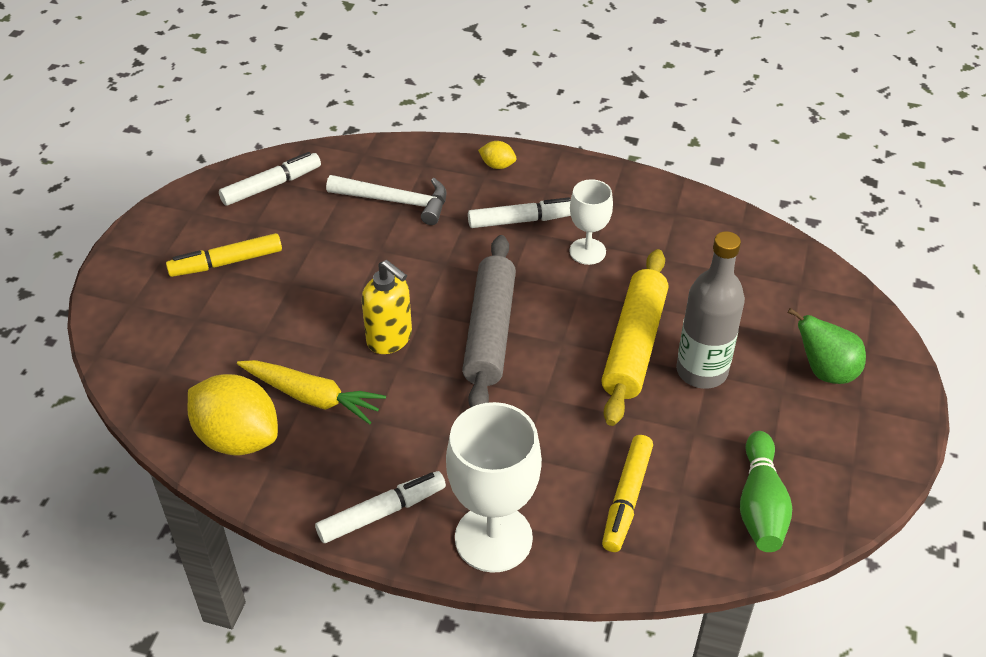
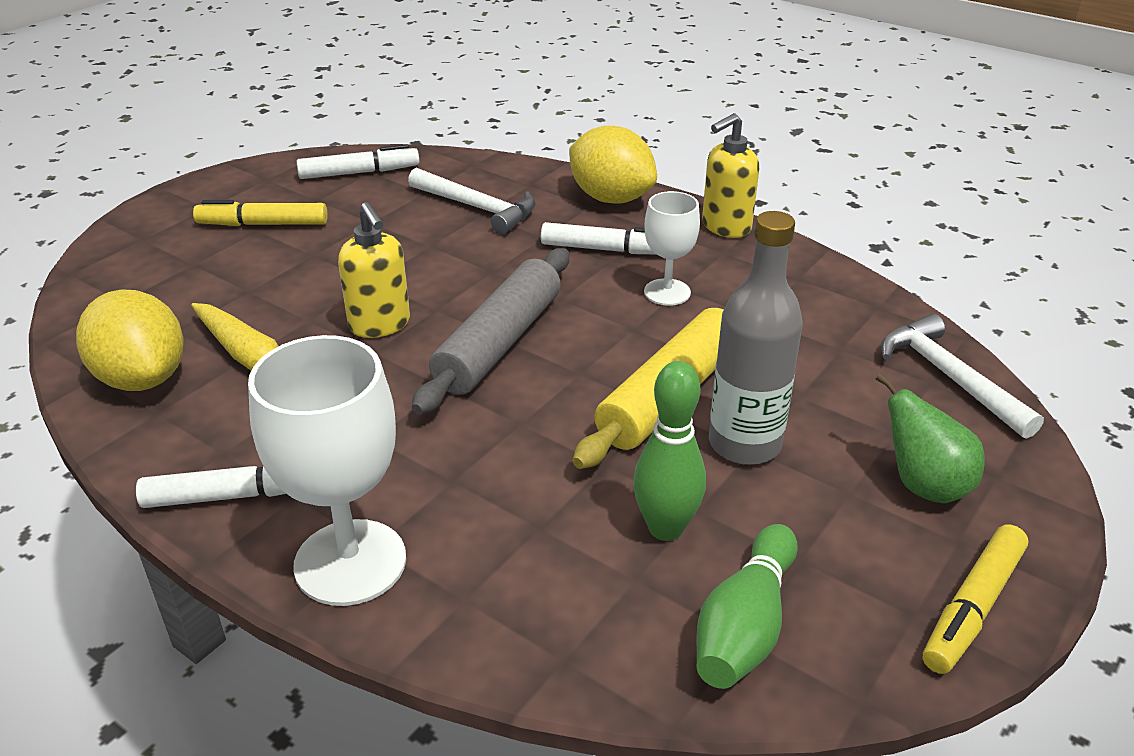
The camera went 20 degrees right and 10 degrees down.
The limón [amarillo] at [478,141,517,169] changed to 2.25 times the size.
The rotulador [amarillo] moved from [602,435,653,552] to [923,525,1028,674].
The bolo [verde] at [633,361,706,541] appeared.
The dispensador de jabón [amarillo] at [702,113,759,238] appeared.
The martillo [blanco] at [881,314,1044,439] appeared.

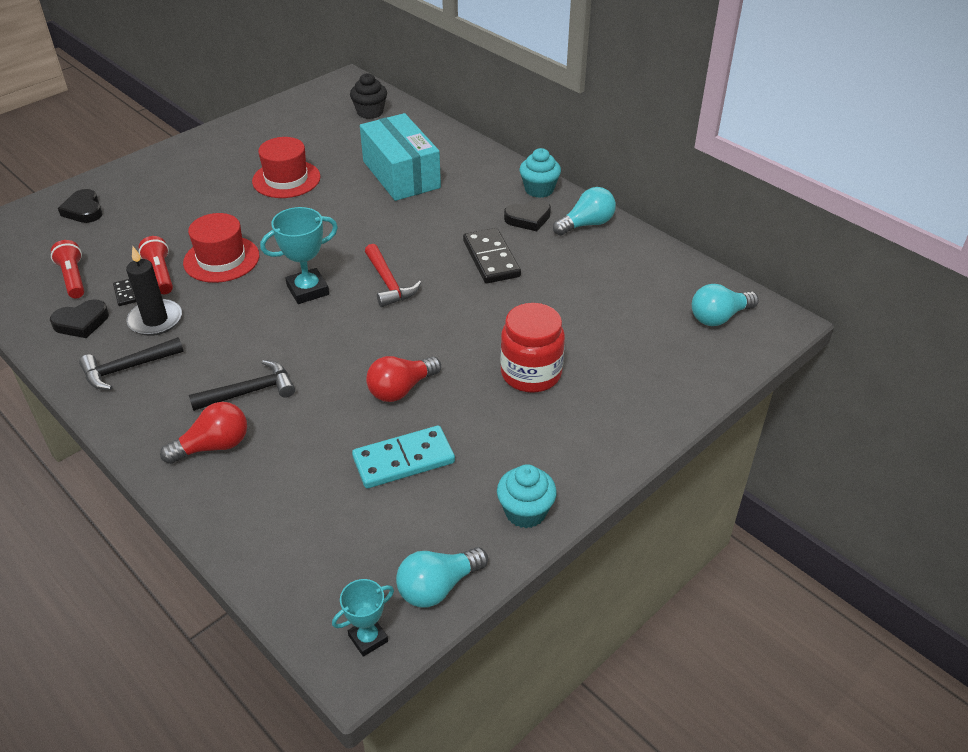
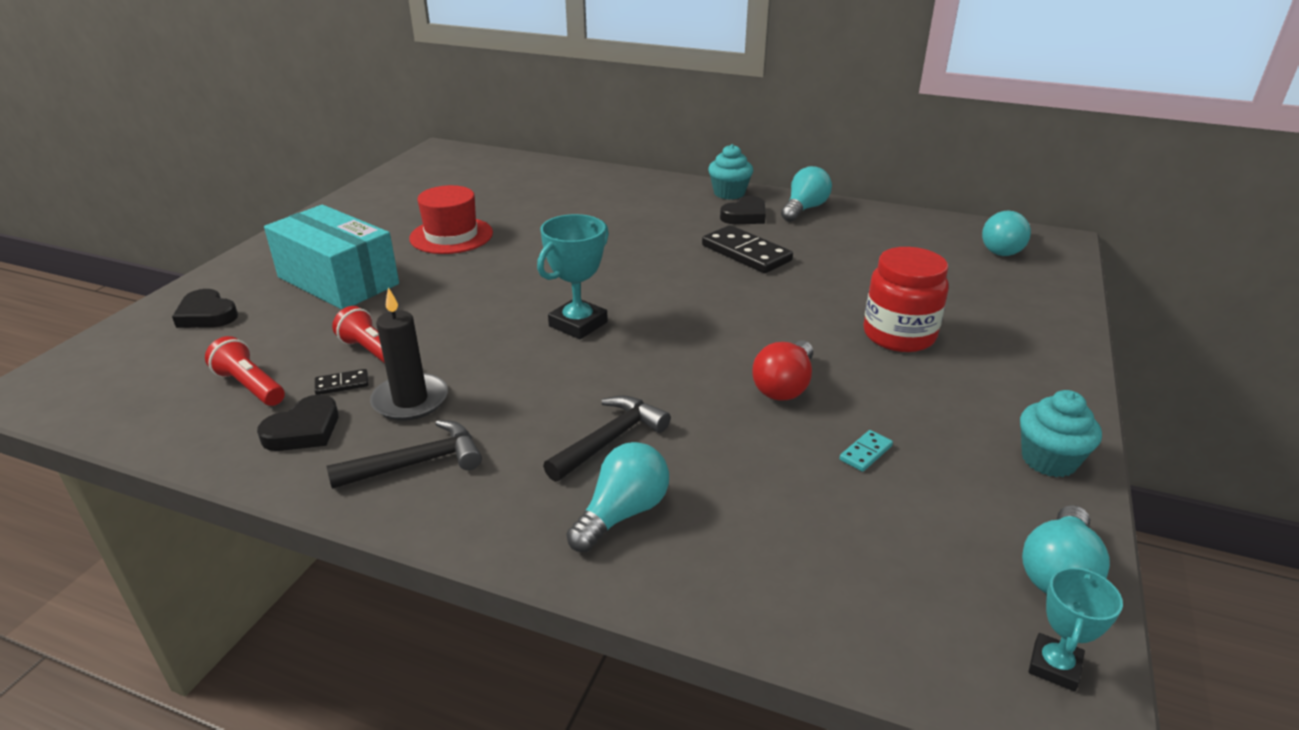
The camera went 25 degrees left and 10 degrees down.
The martillo [negro] at [79,337,184,390] turned 150 degrees counterclockwise.
The ficha de dominó [negro] at [113,279,136,306] turned 60 degrees counterclockwise.
The bombilla [rojo] at [160,402,247,464] became the bombilla [turquesa] at [567,442,669,552].
The sombrero [rojo] at [183,213,259,283] disappeared.
The magdalena [negro] at [350,73,387,119] disappeared.
The ficha de dominó [turquesa] at [352,426,455,488] changed to 0.46 times the size.
The caja [turquesa] moved from [360,113,441,201] to [264,205,399,309].
The martillo [rojo] at [365,244,421,307] disappeared.

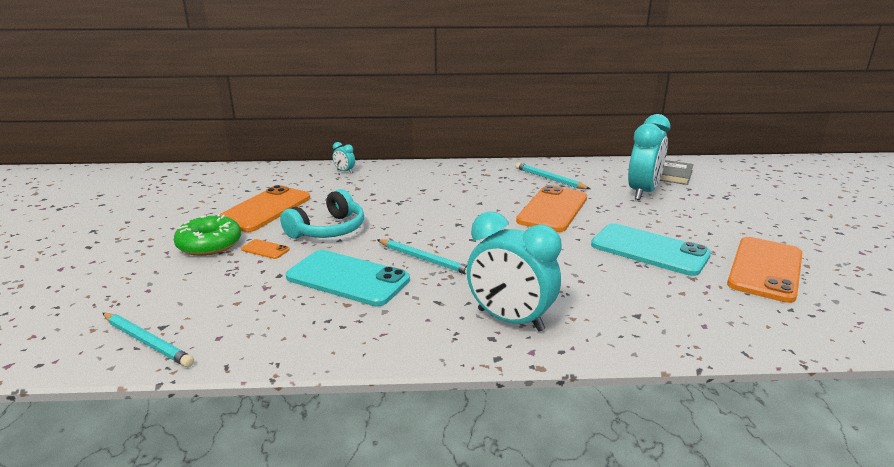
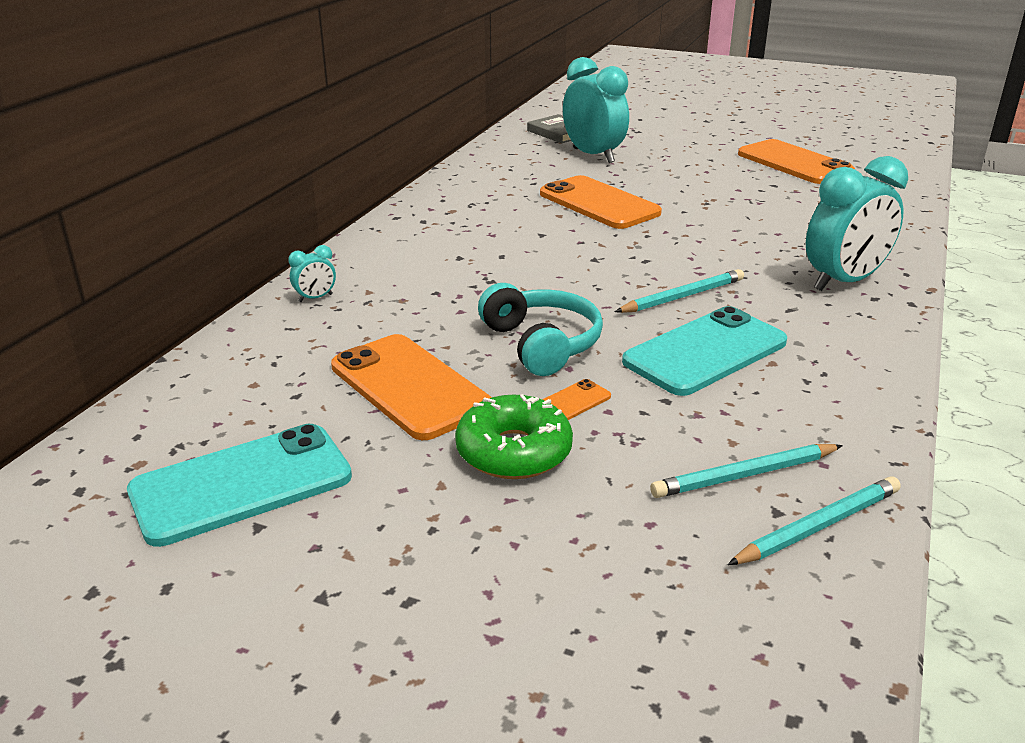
The camera went 65 degrees left and 5 degrees up.
The lápiz [turquesa] moved from [515,163,590,189] to [650,444,843,498].
The móvil [turquesa] moved from [591,223,711,276] to [127,424,352,547].

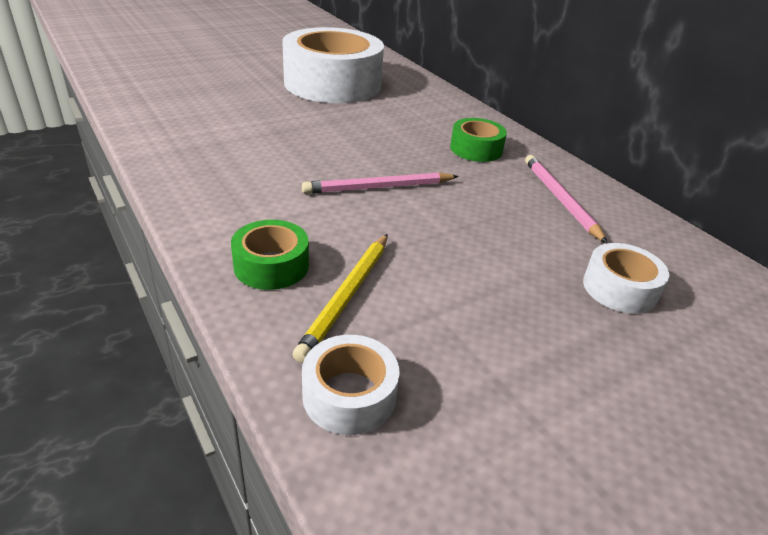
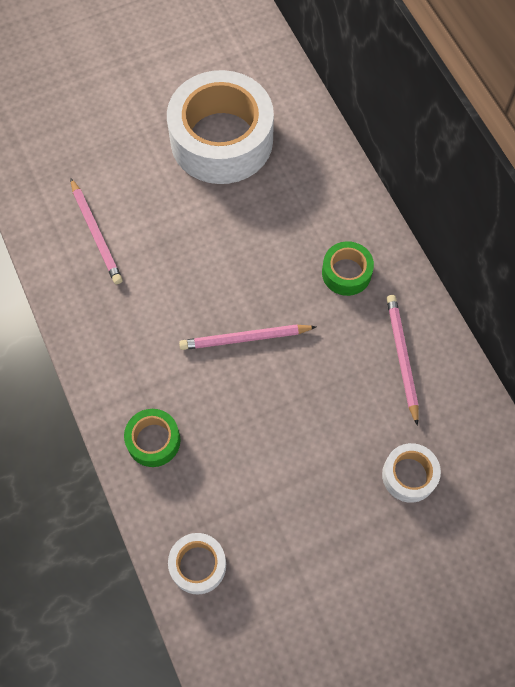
The camera went 10 degrees right and 30 degrees up.
The lápiz [amarillo] at [292,234,388,363] disappeared.
The lápiz [rosa] at [70,178,123,284] appeared.

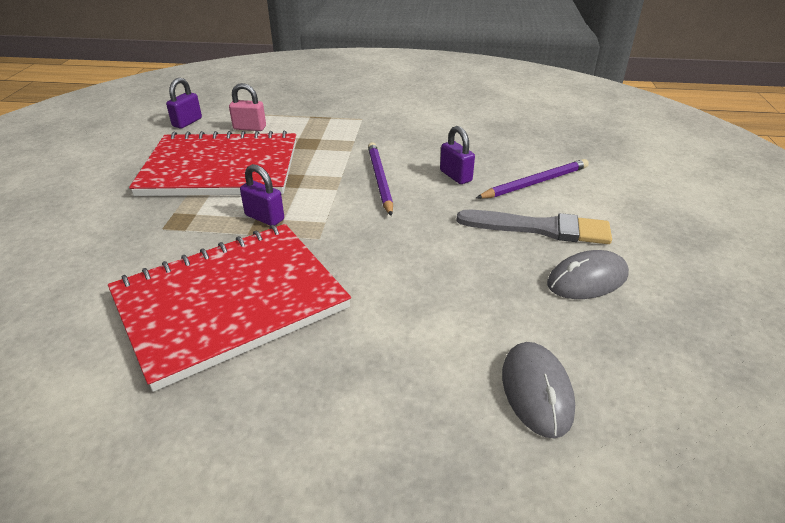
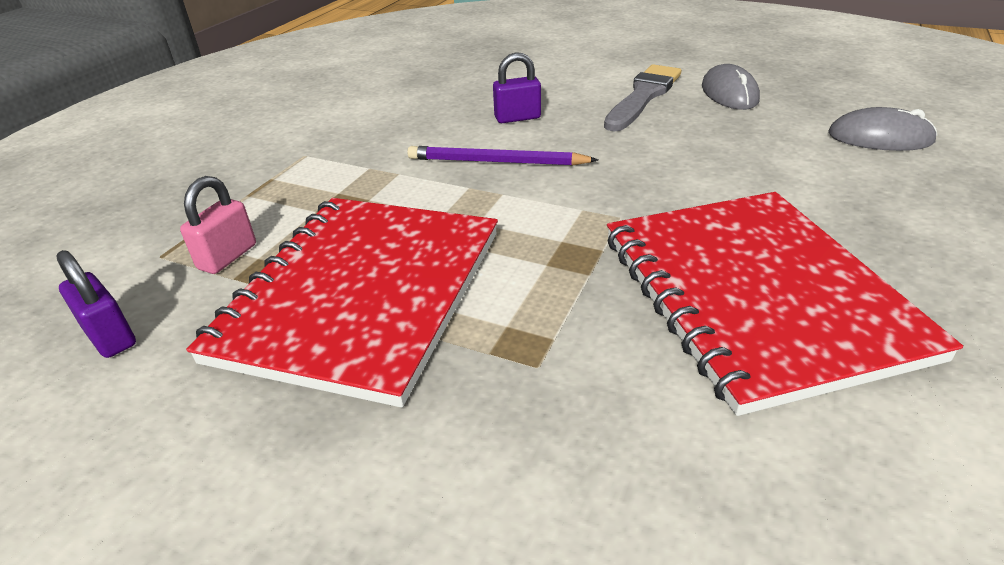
The camera went 70 degrees left and 0 degrees up.
The candado [morado] at [240,164,284,226] disappeared.
The lápiz [morado] at [476,159,589,199] disappeared.

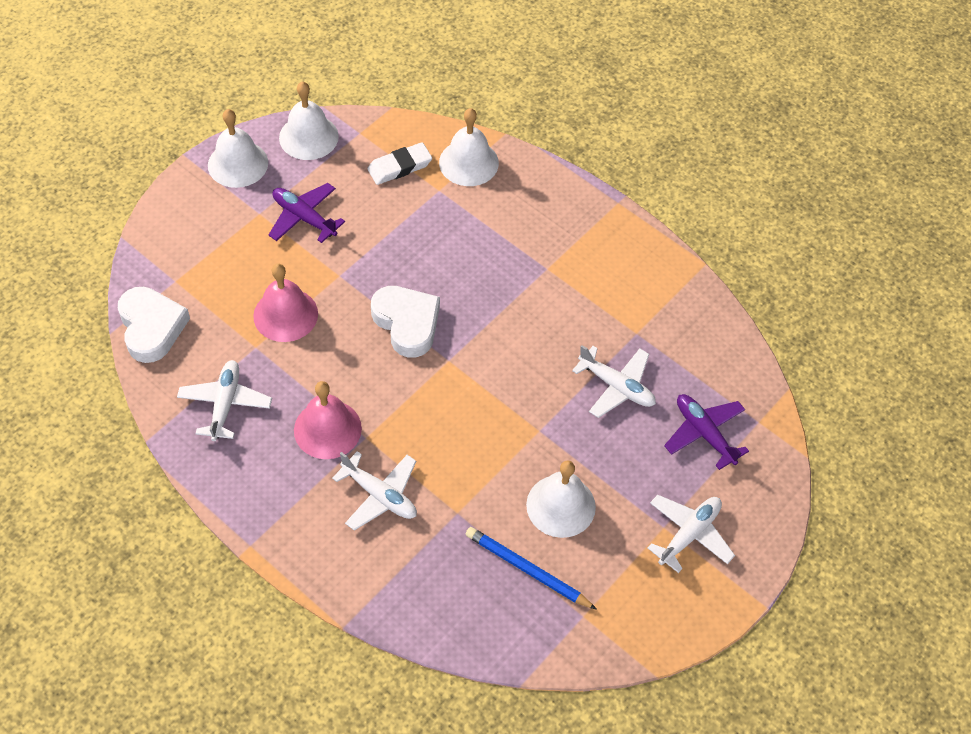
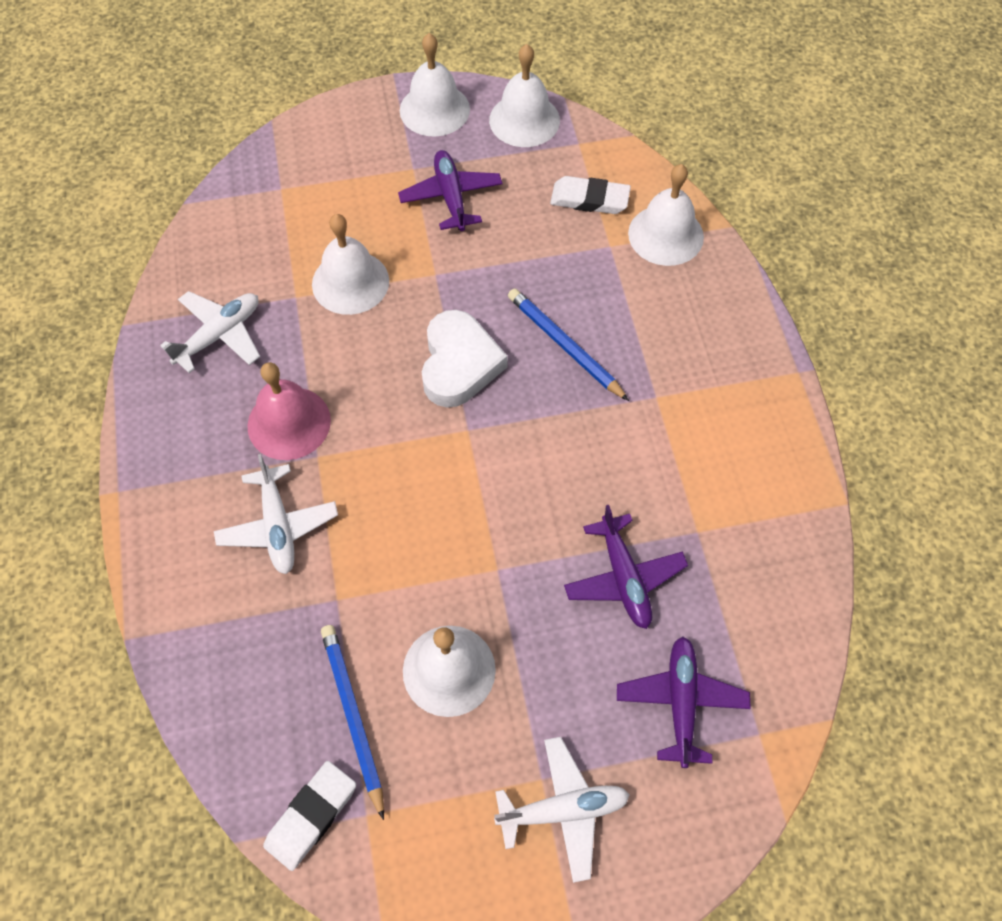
The camera went 40 degrees right and 5 degrees up.
The corazón [blanco] at [118,287,190,363] disappeared.
The campana [rosa] at [253,264,318,342] became the campana [blanco] at [312,214,389,315].
The avión [blanco] at [572,345,656,418] became the avión [morado] at [564,505,688,629].
The goma de borrar [blanco] at [263,761,356,871] appeared.
The lápiz [azul] at [508,289,629,401] appeared.

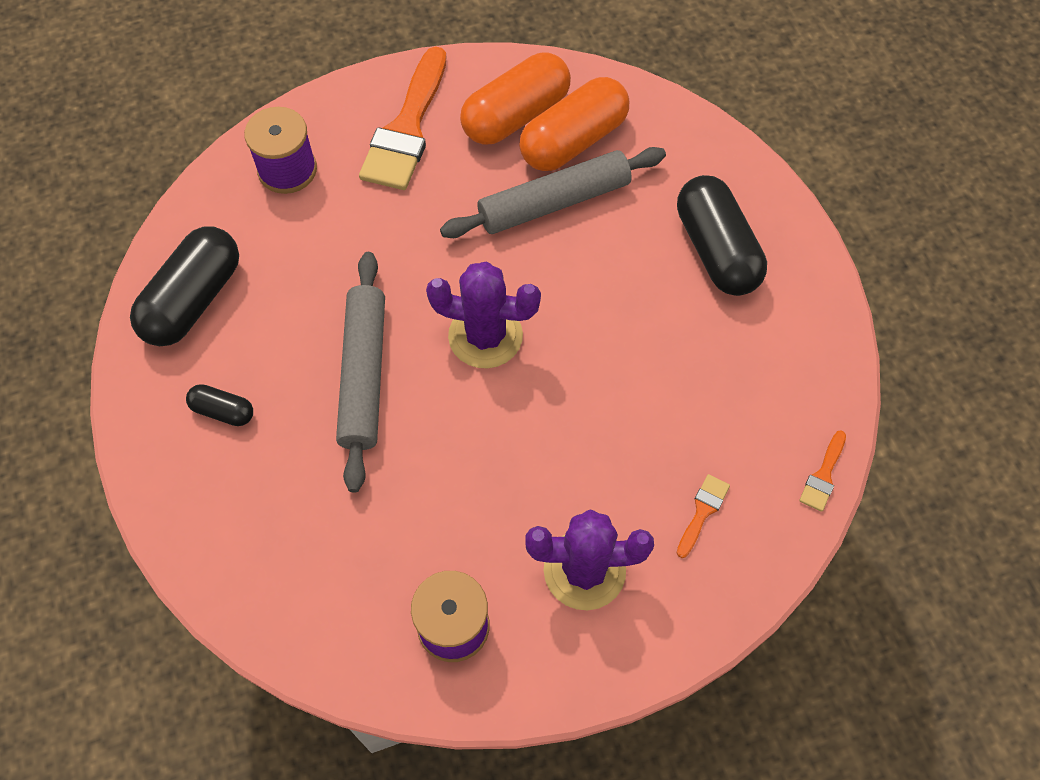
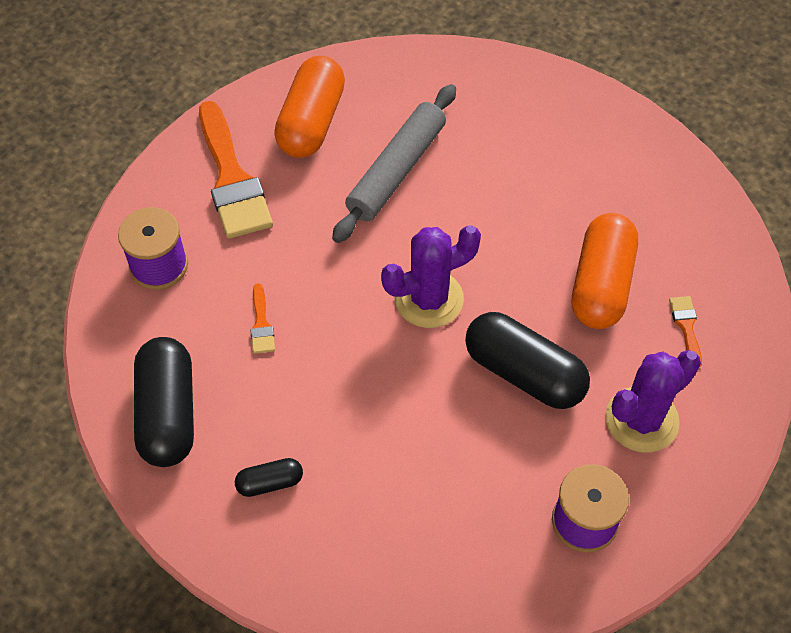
The camera went 35 degrees left and 5 degrees down.
The rodillo [gris] at [336,252,385,492] disappeared.
The cápsula [naranja] moved from [519,77,629,171] to [572,213,638,329].
The cápsula [negro] moved from [677,175,767,296] to [465,312,590,409].
The pincel [naranja] moved from [799,430,846,512] to [250,283,275,354].

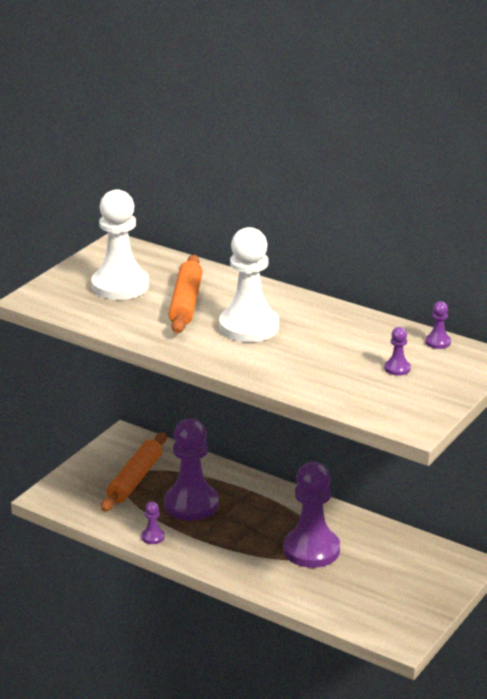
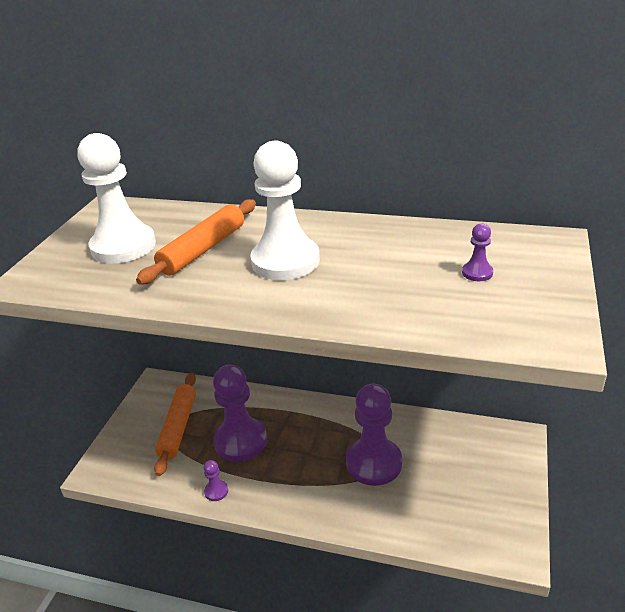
The camera went 15 degrees left and 5 degrees up.
The rodillo [naranja] at [168,255,203,334] turned 45 degrees clockwise.
The peón [morado] at [425,301,451,349] disappeared.

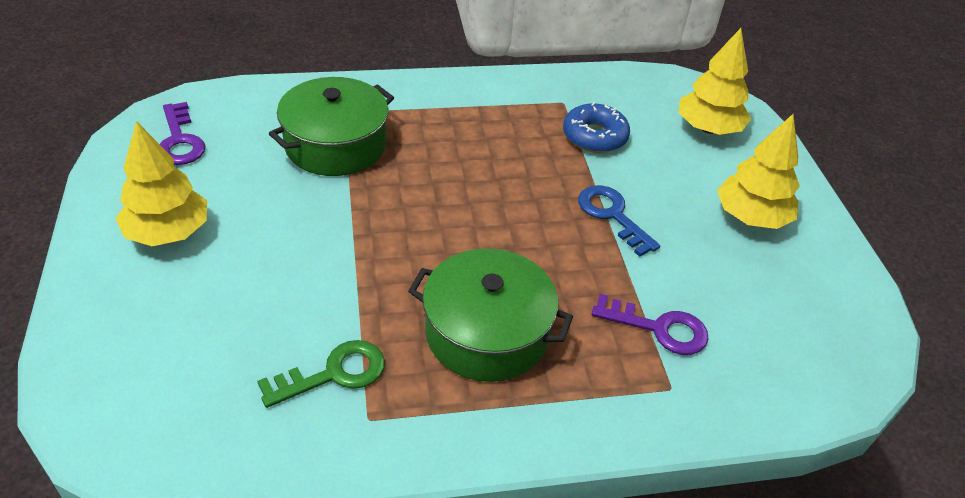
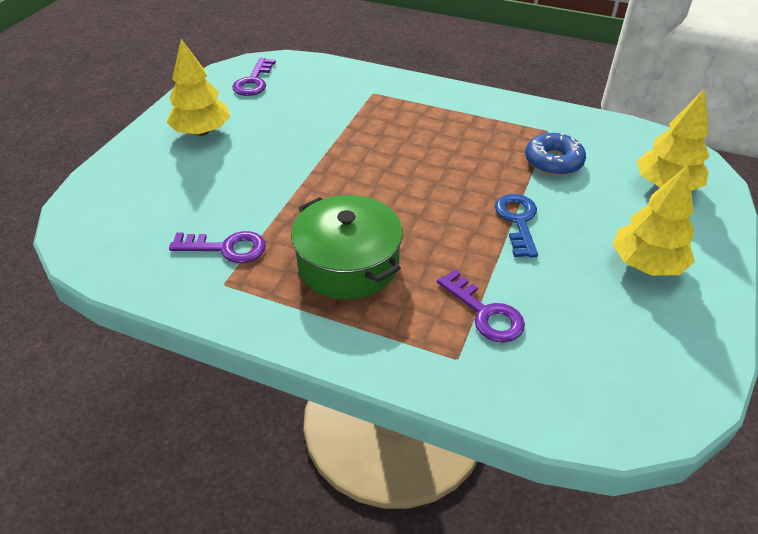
The camera went 35 degrees right and 0 degrees up.
The llave [verde] at [257,340,385,408] became the llave [morado] at [169,231,266,263].
The olla [verde] at [269,77,394,176] disappeared.

